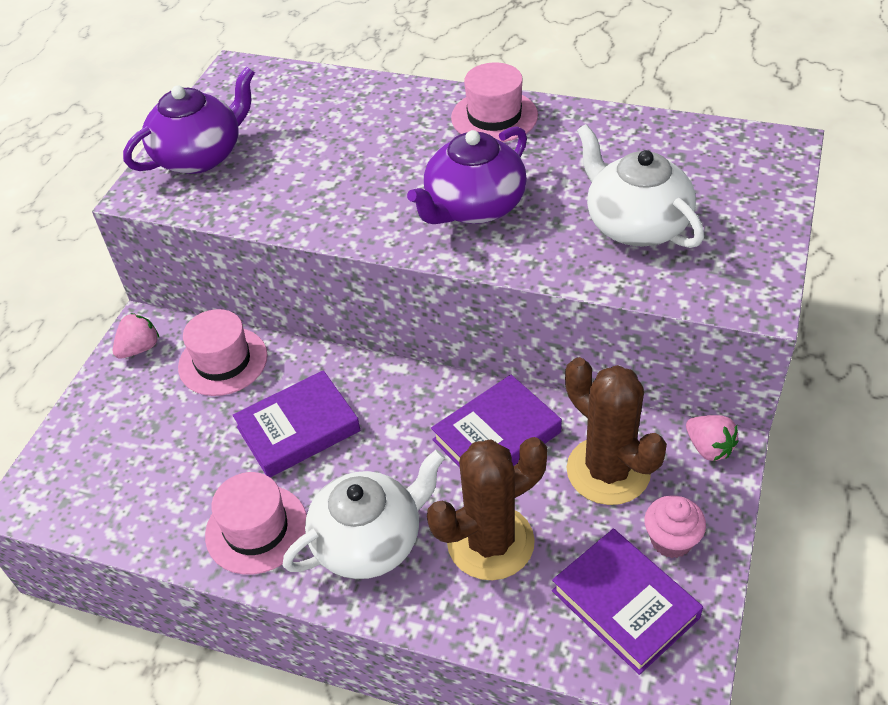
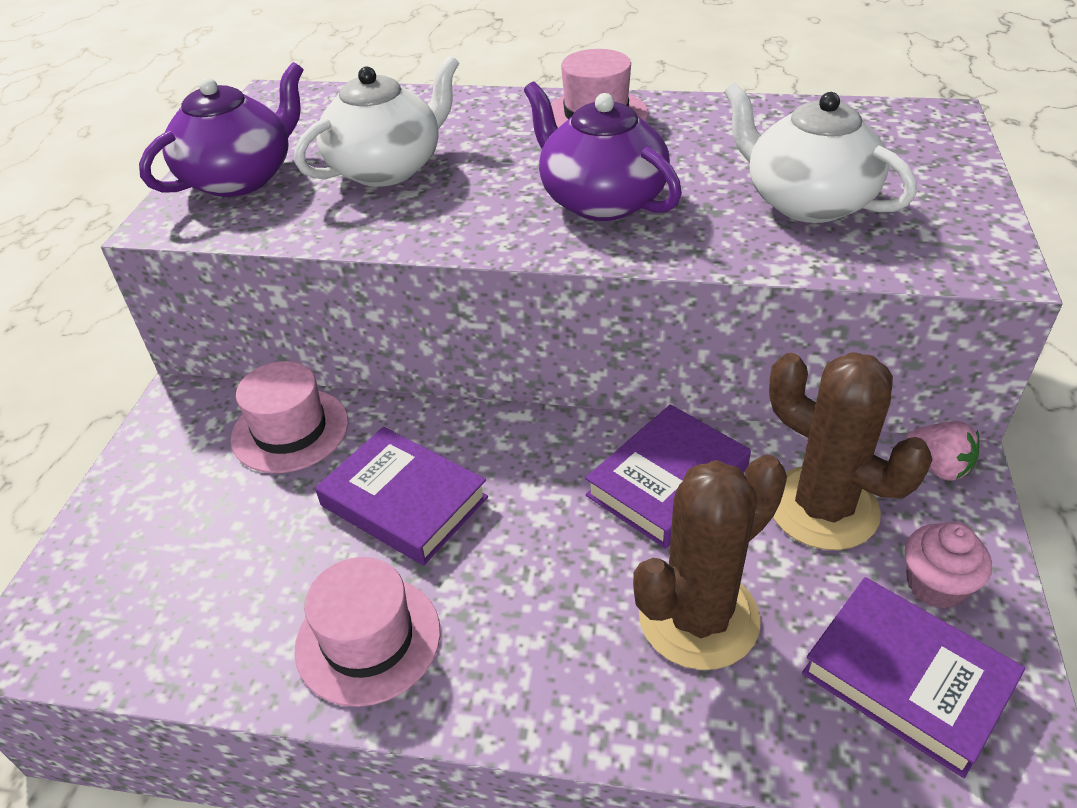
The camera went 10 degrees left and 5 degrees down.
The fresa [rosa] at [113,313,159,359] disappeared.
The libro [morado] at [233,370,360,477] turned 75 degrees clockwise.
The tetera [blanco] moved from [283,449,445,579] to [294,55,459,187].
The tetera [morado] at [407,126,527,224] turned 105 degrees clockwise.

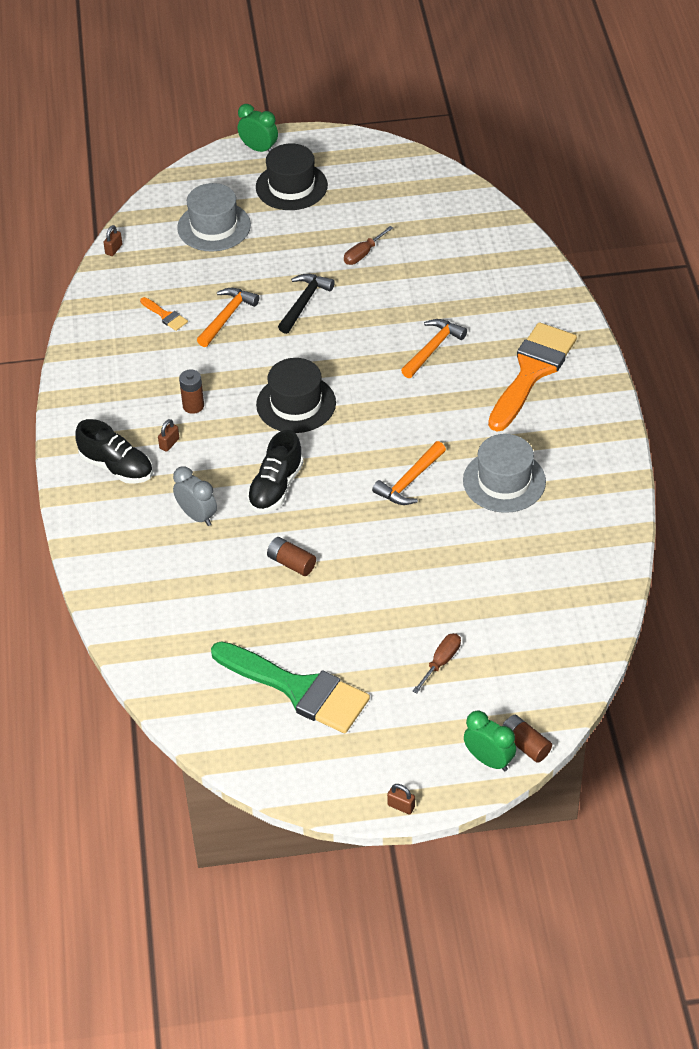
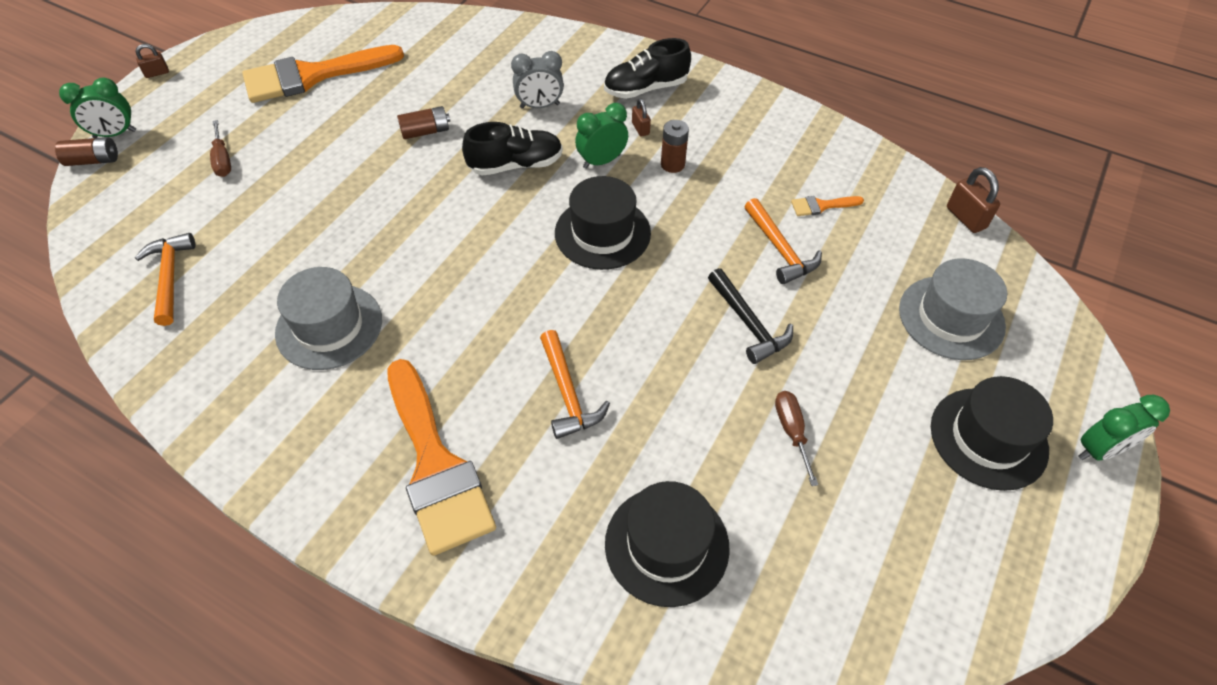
The camera went 125 degrees right and 5 degrees up.
The candado [marrón] at [103,225,122,256] changed to 1.64 times the size.
The pincel [verde] at [211,641,370,733] became the pincel [naranja] at [242,45,404,103].
The zapato [negro] at [247,430,304,513] turned 105 degrees clockwise.
The martillo [naranja] moved from [372,441,446,505] to [135,233,196,326].
The despertador [verde] at [575,103,628,169] appeared.
The sombrero [negro] at [605,481,730,607] appeared.

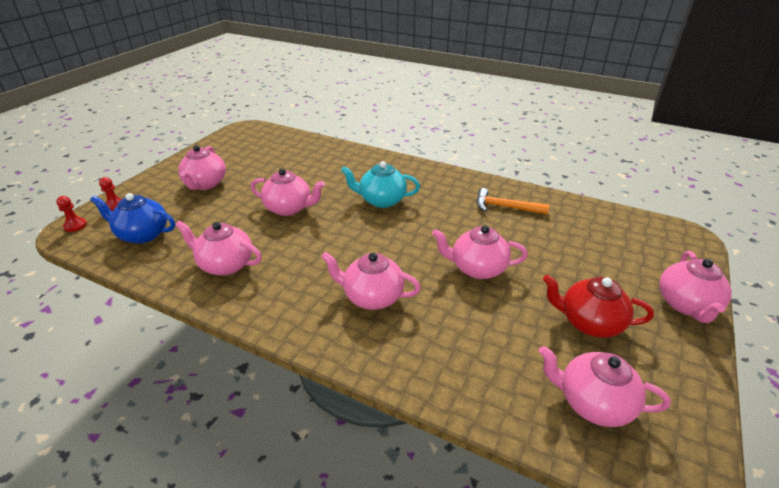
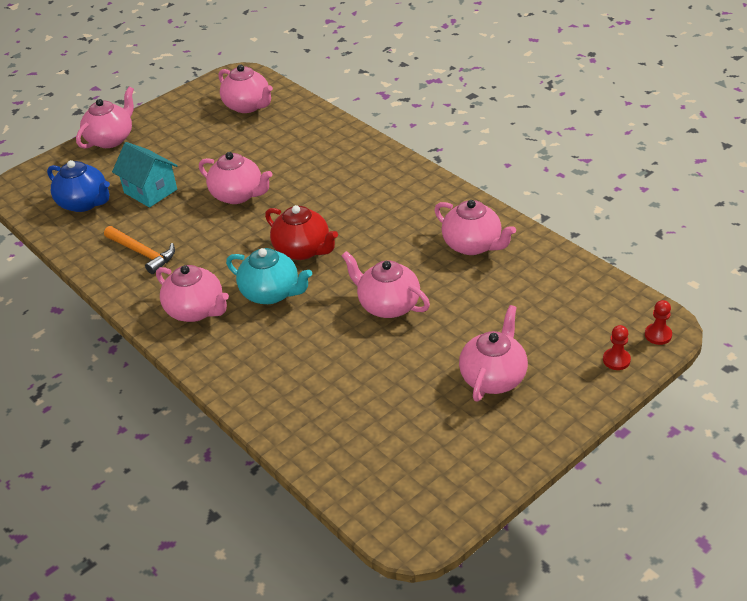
The camera went 155 degrees left and 5 degrees up.
The tetera [azul] moved from [90,193,175,244] to [47,160,110,212].
The tetera [rosa] moved from [321,252,421,310] to [156,265,229,322].
The tetera [rojo] moved from [543,275,654,338] to [265,205,338,260].
The casa [turquesa] at [112,142,178,208] appeared.

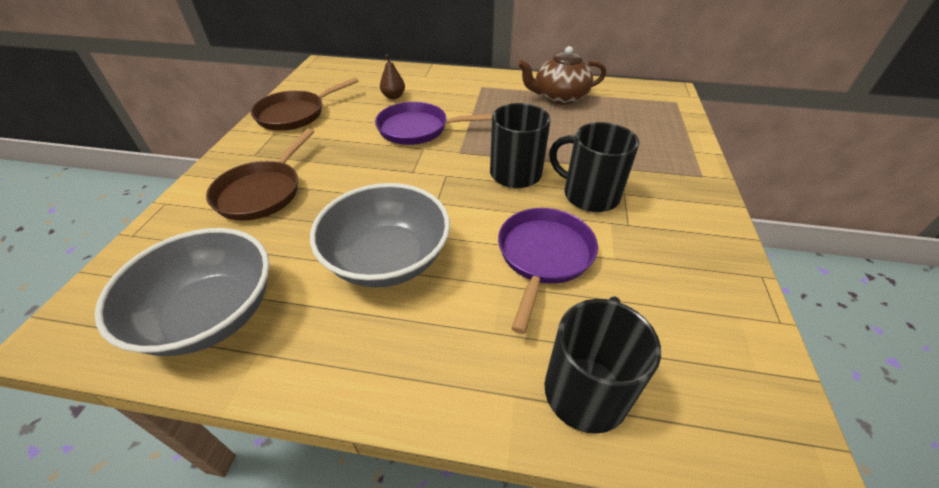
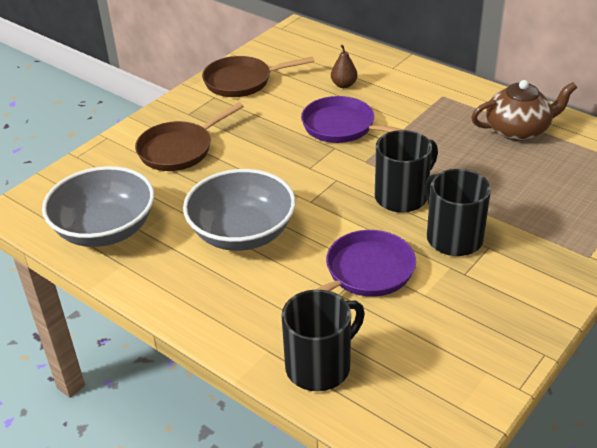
The camera went 30 degrees right and 5 degrees down.
The tetera [marrón] at [518,46,606,105] turned 150 degrees clockwise.

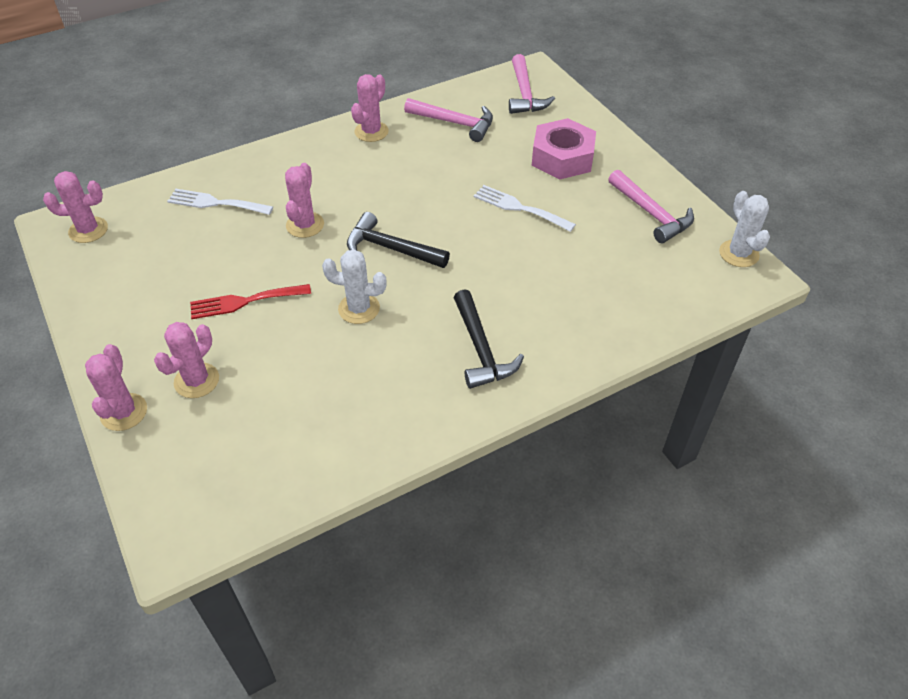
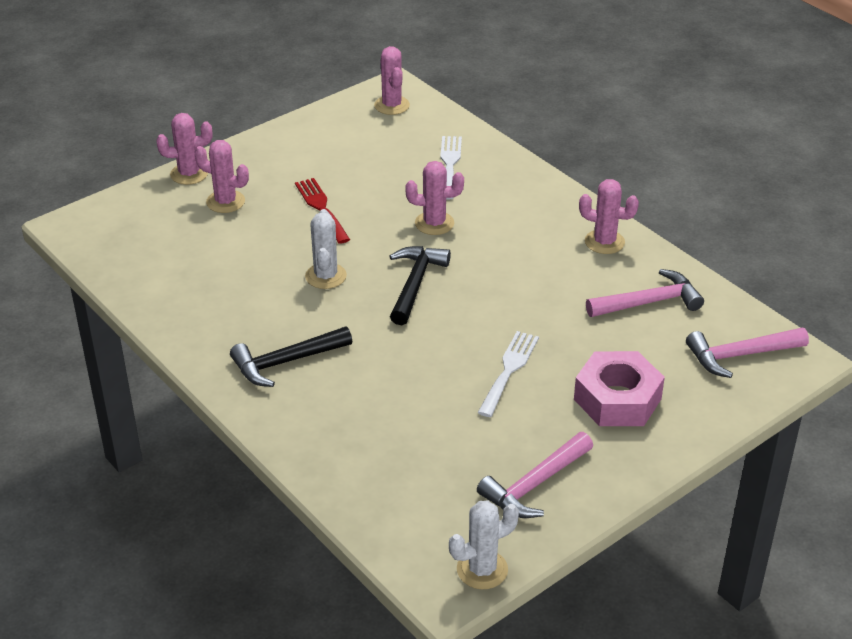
The camera went 80 degrees right and 10 degrees down.
The martillo [rosa] at [404,98,493,142] turned 120 degrees counterclockwise.

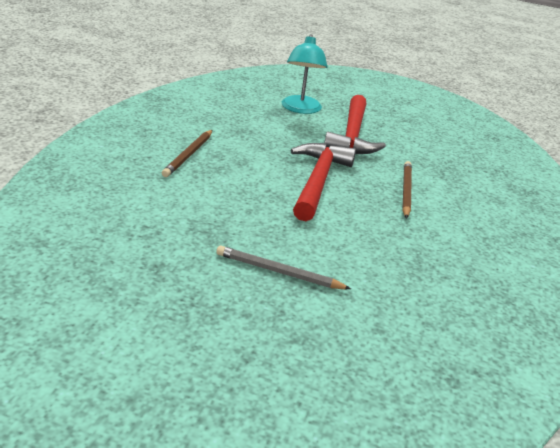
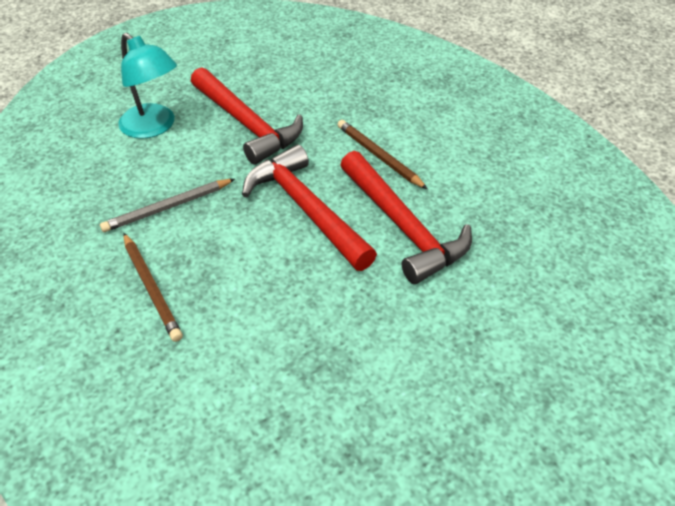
The camera went 45 degrees left and 15 degrees up.
The lápiz [gris] moved from [216,245,351,289] to [100,179,235,232].
The martillo [rojo] at [340,151,472,284] appeared.

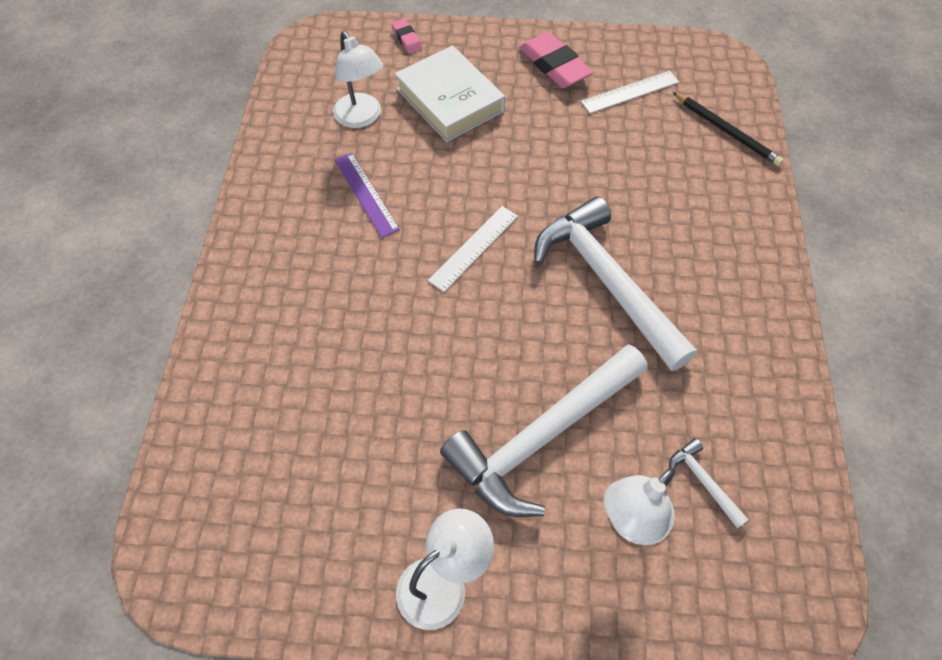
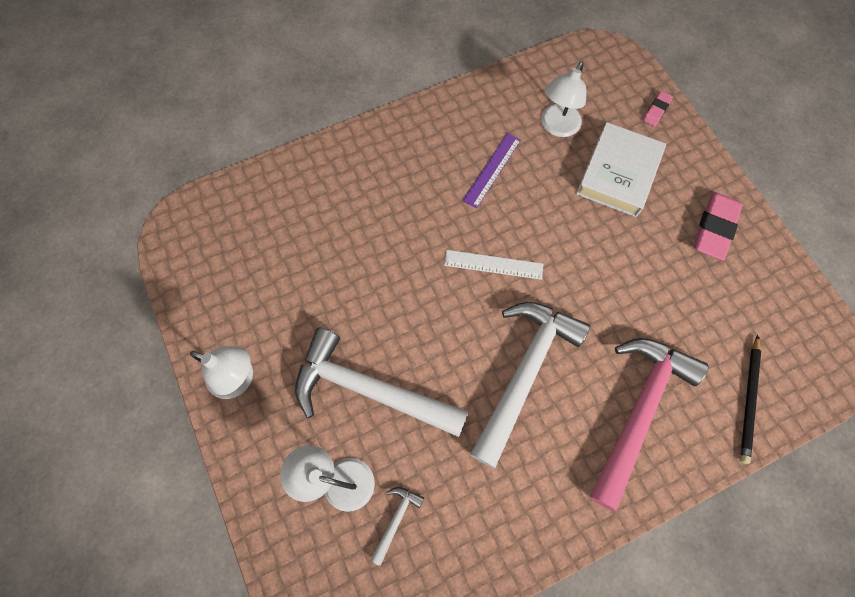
The camera went 60 degrees right and 10 degrees up.
The regla [blanco] at [581,71,679,113] disappeared.
The martillo [rosa] at [590,338,709,512] appeared.

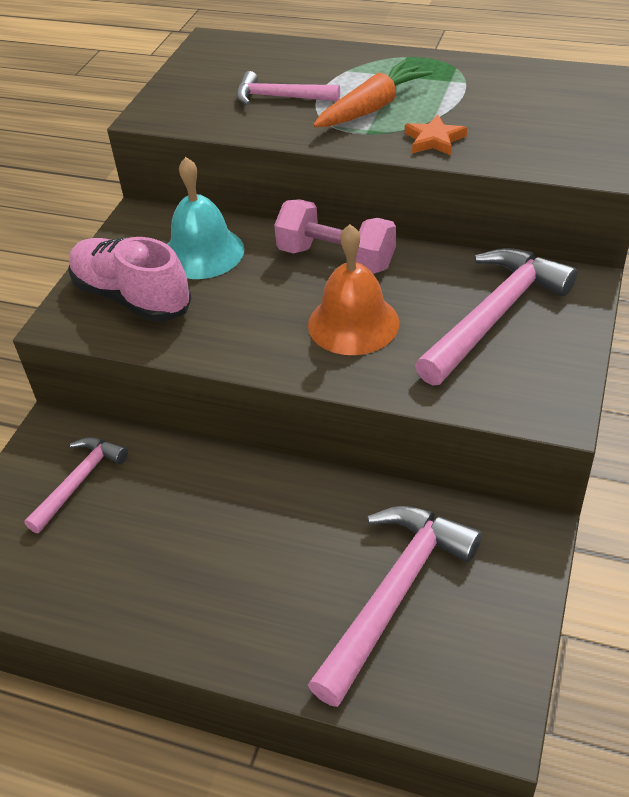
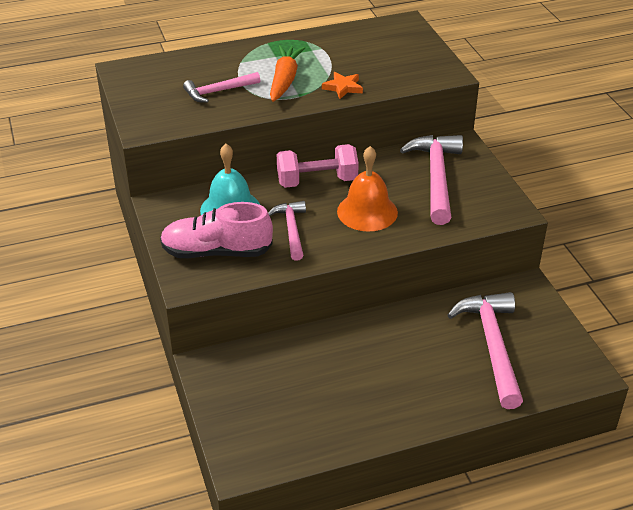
The camera went 40 degrees left and 5 degrees down.
The martillo [rosa] moved from [24,437,128,533] to [268,201,306,261].

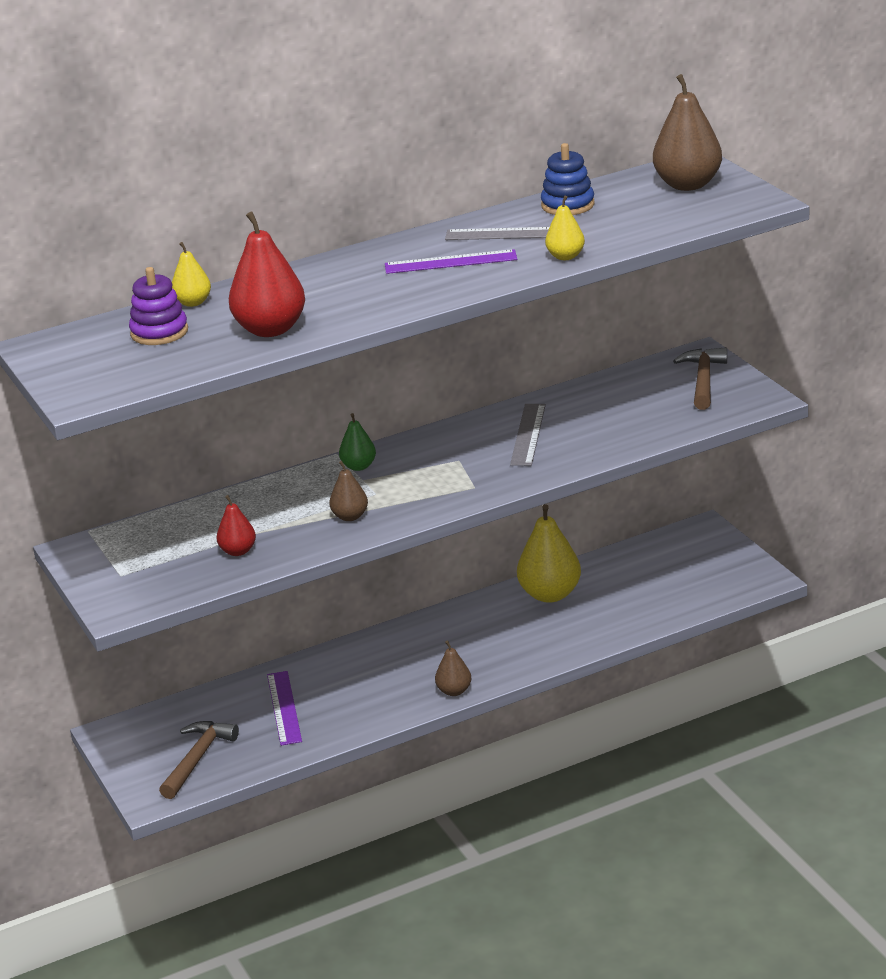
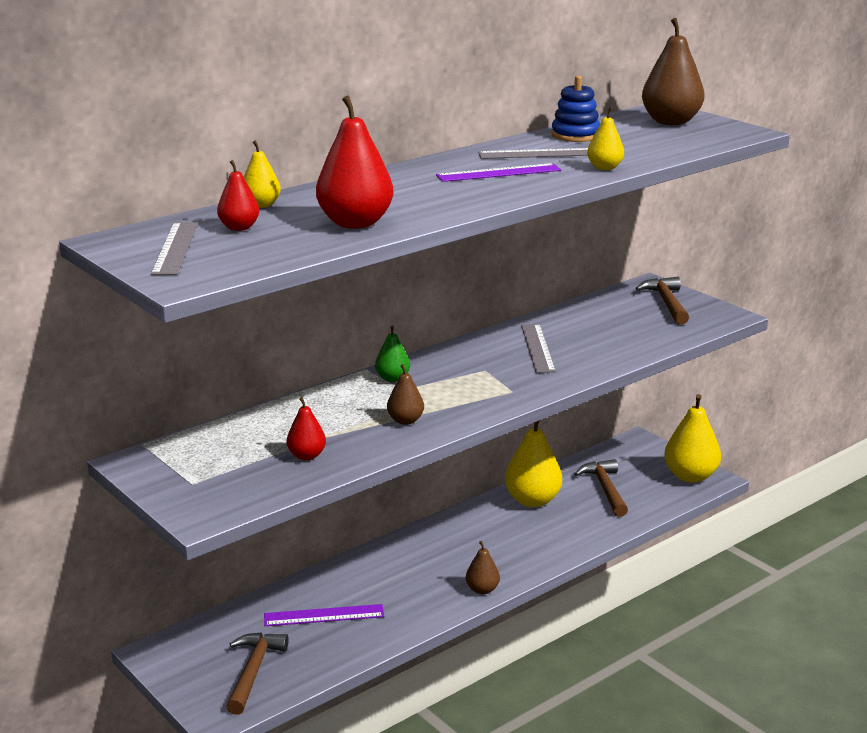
The camera went 15 degrees left and 5 degrees down.
The juguete apilable [morado] at [129,267,188,345] was replaced by the pera [rojo] at [217,160,259,231].
The regla [morado] at [267,671,302,746] turned 75 degrees counterclockwise.
The regla [gris] at [151,222,198,275] appeared.
The martillo [marrón] at [575,459,628,517] appeared.
The pera [amarillo] at [664,394,721,483] appeared.

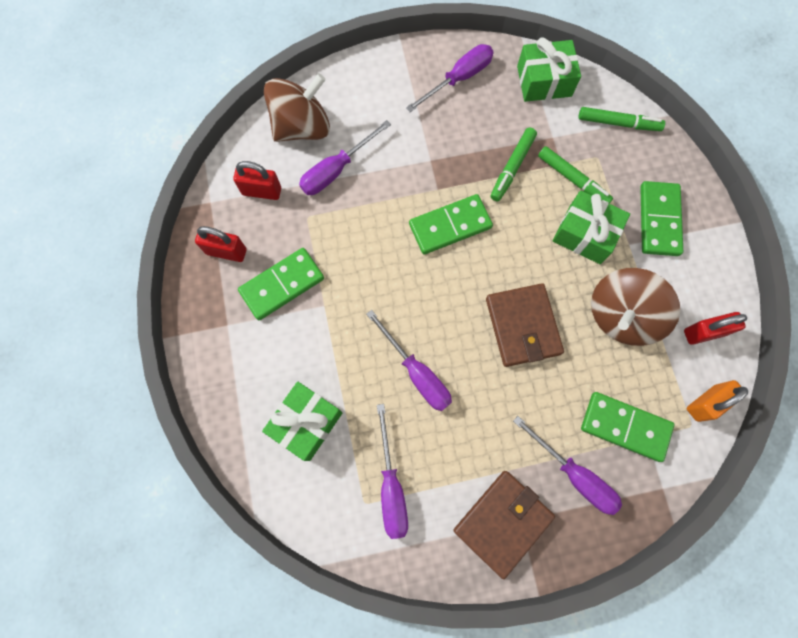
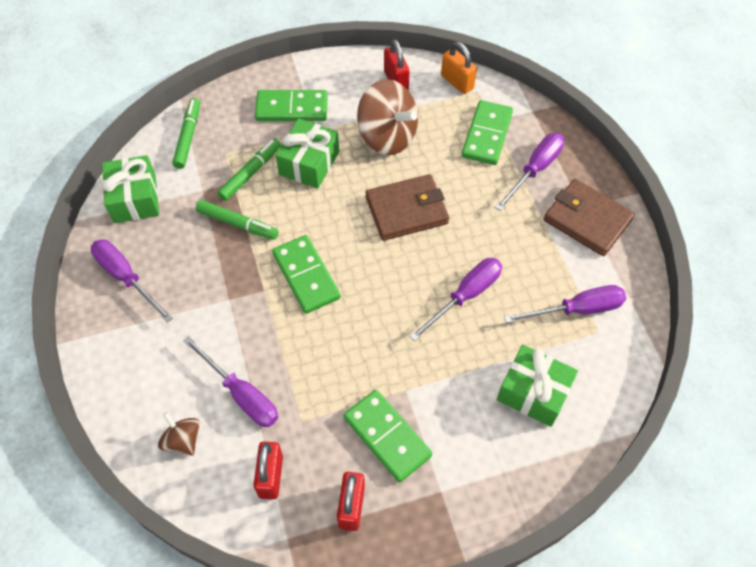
The camera went 95 degrees left and 15 degrees down.
The peonza [marrón] at [264,73,330,142] changed to 0.52 times the size.

